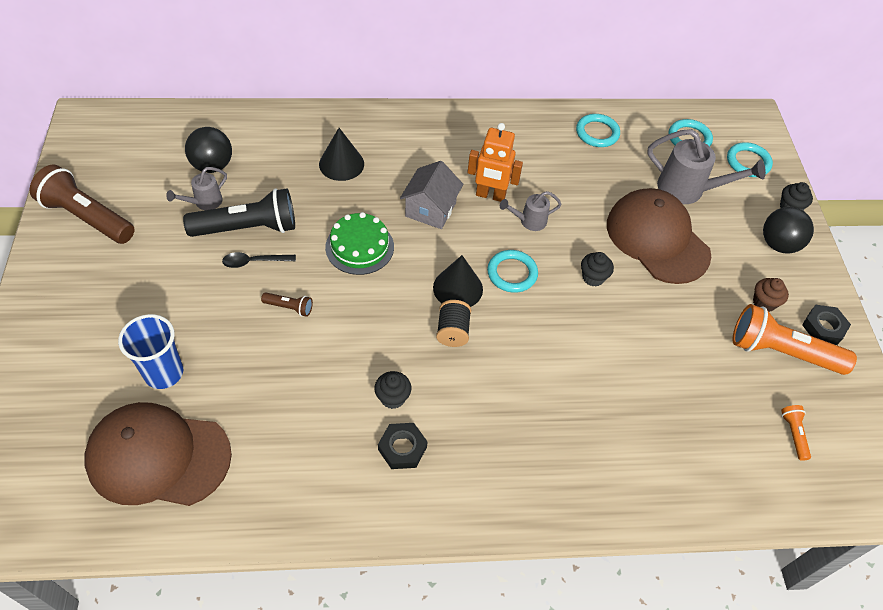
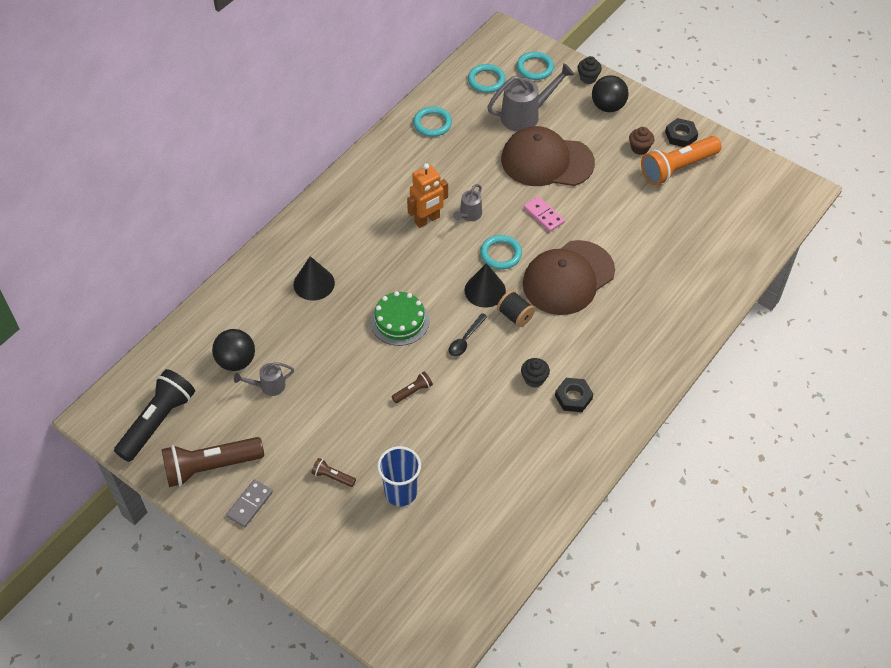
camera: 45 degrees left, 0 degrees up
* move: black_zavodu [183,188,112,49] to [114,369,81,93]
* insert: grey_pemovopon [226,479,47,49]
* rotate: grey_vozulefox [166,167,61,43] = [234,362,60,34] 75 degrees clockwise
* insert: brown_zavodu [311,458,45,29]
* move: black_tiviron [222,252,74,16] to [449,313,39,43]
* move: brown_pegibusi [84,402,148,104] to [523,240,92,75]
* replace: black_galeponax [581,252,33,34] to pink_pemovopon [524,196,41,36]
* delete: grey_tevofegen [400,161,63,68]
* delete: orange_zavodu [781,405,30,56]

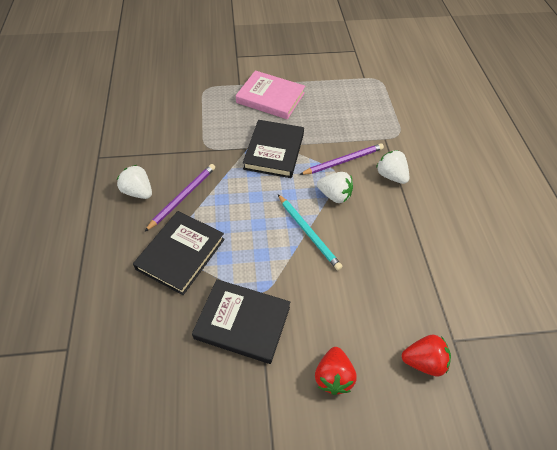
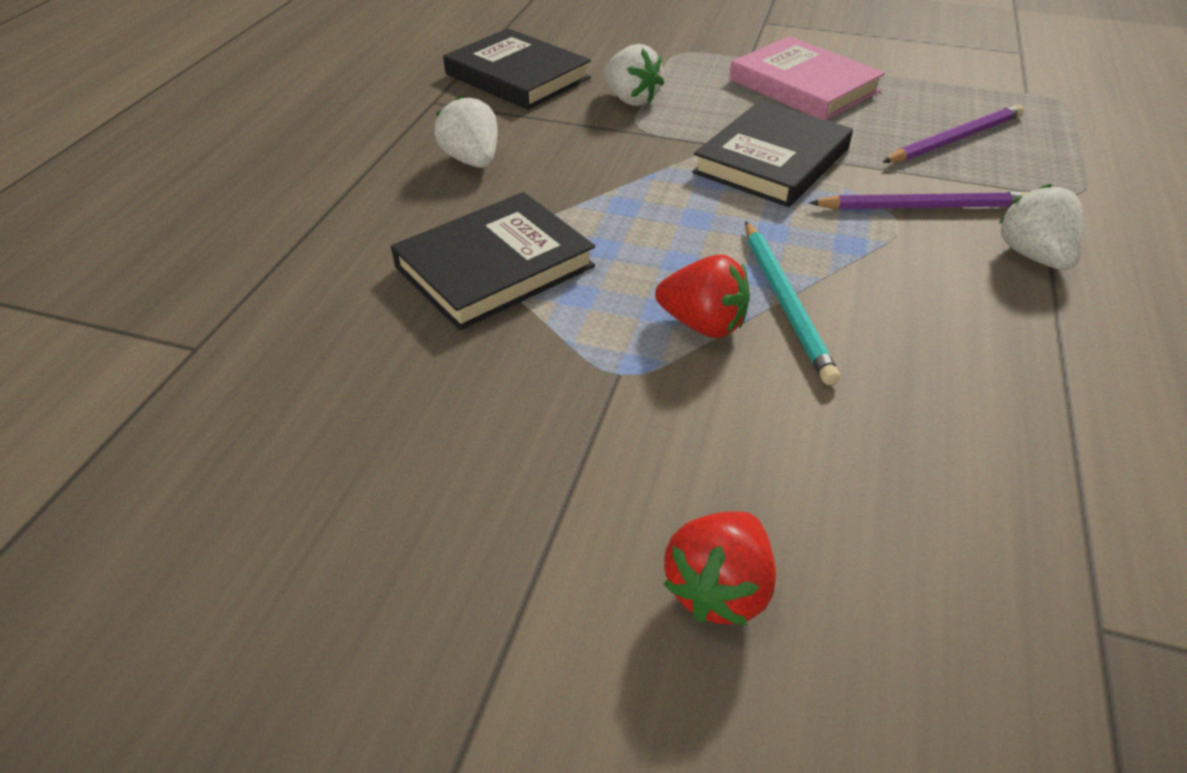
camera: 25 degrees right, 10 degrees down
* move: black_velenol [192,279,98,85] to [443,28,148,82]
* move: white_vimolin [317,172,36,31] to [604,44,60,62]
* move: red_vimolin [401,335,50,41] to [655,254,95,84]
* move: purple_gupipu [145,164,70,68] to [883,104,141,59]

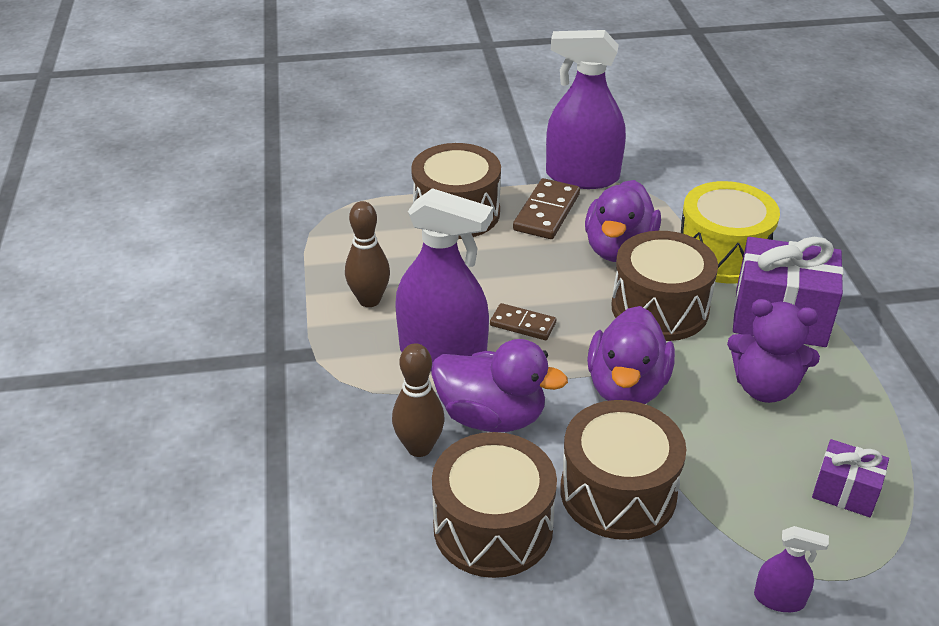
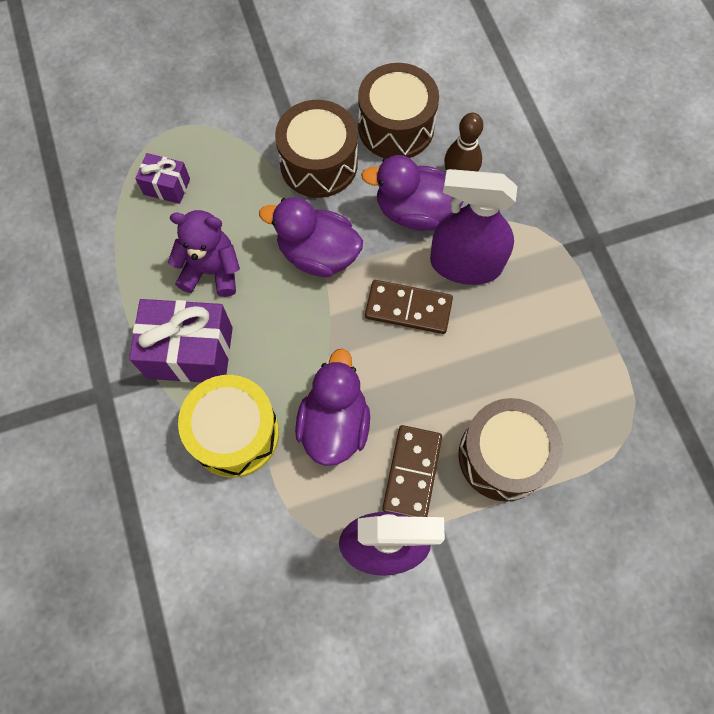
camera: 170 degrees right, 30 degrees up
* rotate: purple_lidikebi [587,306,88,98] = [259,197,104,80] 75 degrees counterclockwise
* resize: brown_pemovopon [490,303,66,37] = [365,280,88,54] x1.58
* delete: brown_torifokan [345,201,45,106]
* delete: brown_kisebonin [611,231,107,110]
* delete: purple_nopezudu [754,526,75,86]

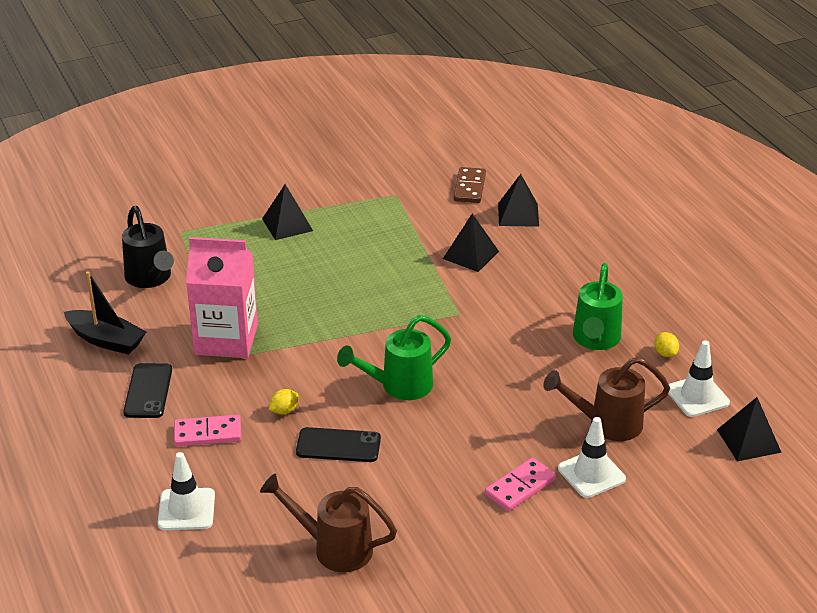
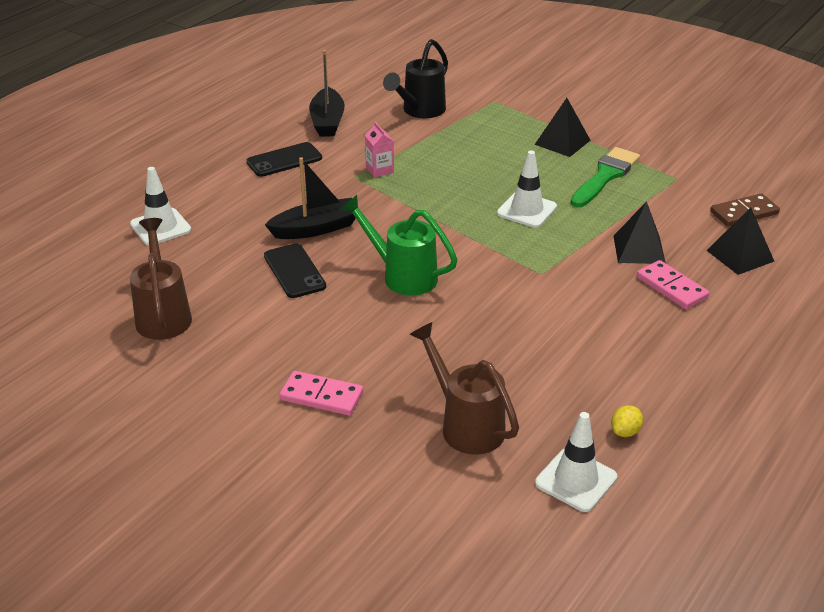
camera: 60 degrees right, 0 degrees up
* replace: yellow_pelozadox [269,389,30,25] to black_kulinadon [265,157,91,82]
* resize: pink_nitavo [186,237,72,121] = [365,122,29,56] x0.42
* move: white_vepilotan [558,417,68,81] to [497,150,60,78]
* insert: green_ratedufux [571,147,69,60]
* move: pink_pemovopon [174,415,68,31] to [637,260,72,49]
* delete: green_vozulefox [573,263,50,87]
* delete: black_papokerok [717,397,65,65]

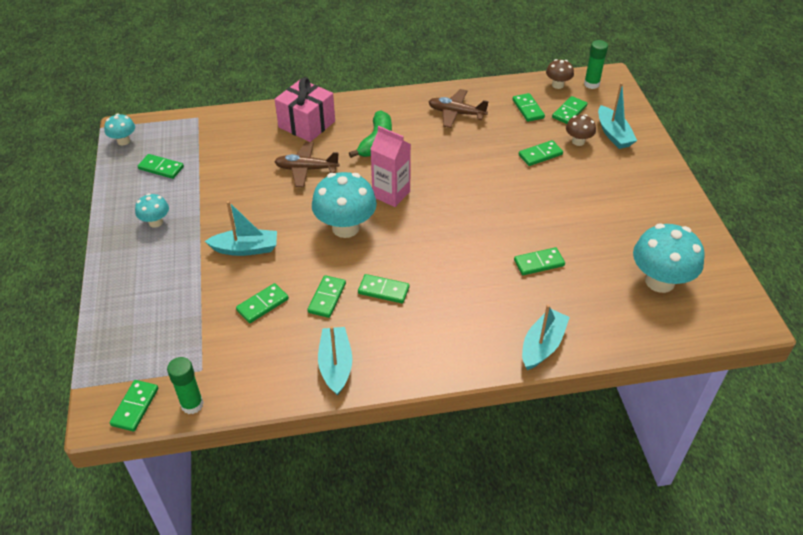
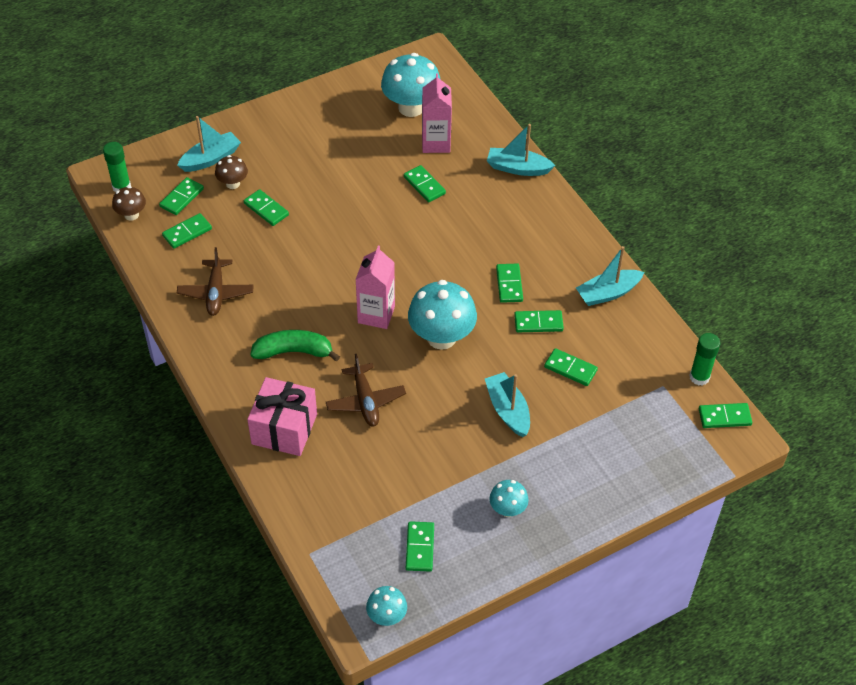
camera: 110 degrees left, 5 degrees up
* rotate: green_pemovopon [552,96,36,28] = [159,177,45,38] 75 degrees counterclockwise
* insert: pink_nitavo [422,73,30,80]

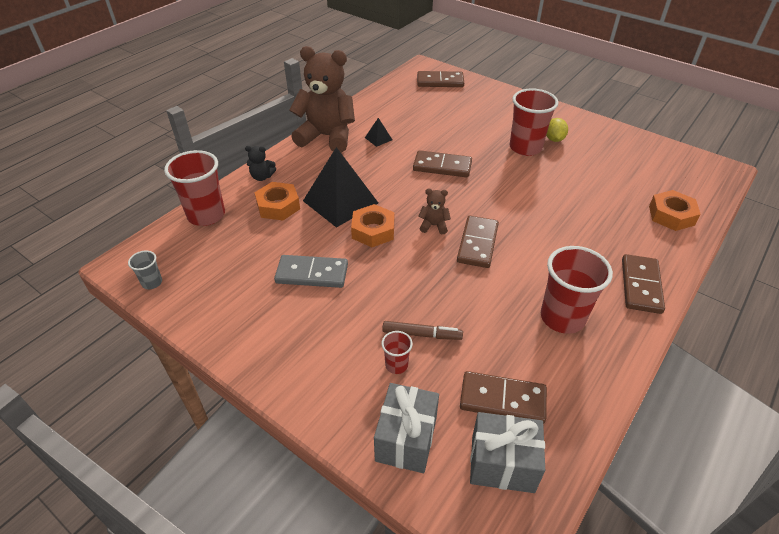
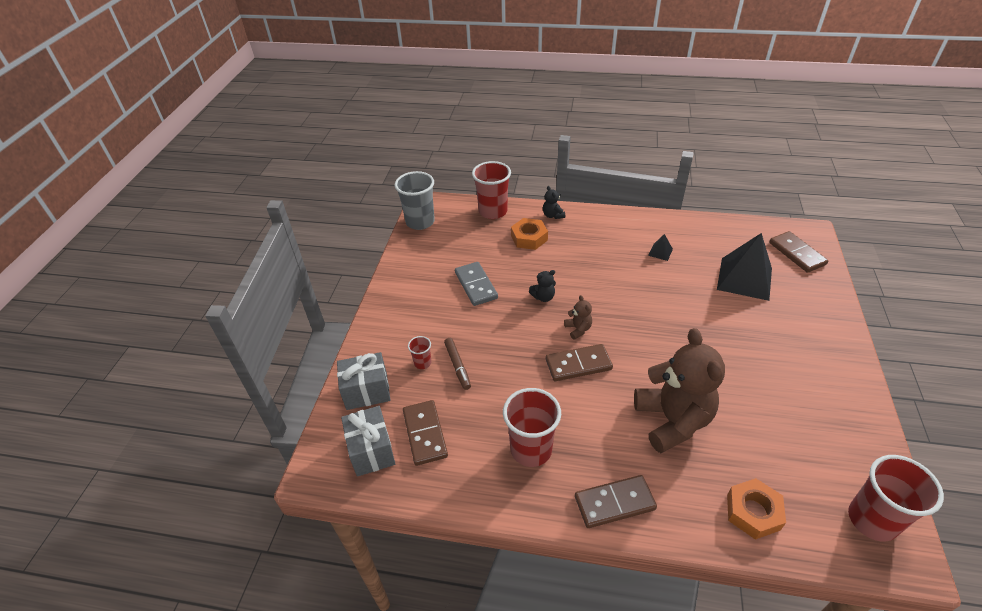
camera: 65 degrees right, 0 degrees up
* resize: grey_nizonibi [128,251,34,38] = [394,171,41,59] x2.09
* replace: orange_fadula [351,204,43,43] to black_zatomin [529,270,27,32]
* move: brown_zatomin [289,46,66,107] to [634,328,91,125]
* move: black_papokerok [303,147,75,81] to [717,233,55,68]
* move: red_nizonibi [510,88,48,68] to [848,455,96,86]
* delete: brown_pemovopon [413,150,59,27]
* delete: yellow_pelozadox [546,118,22,24]

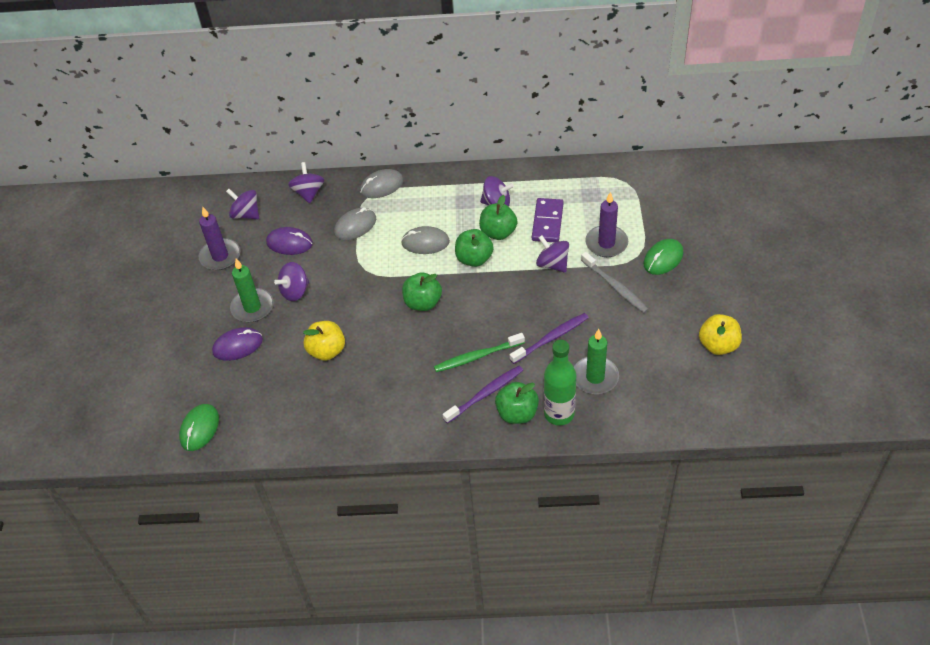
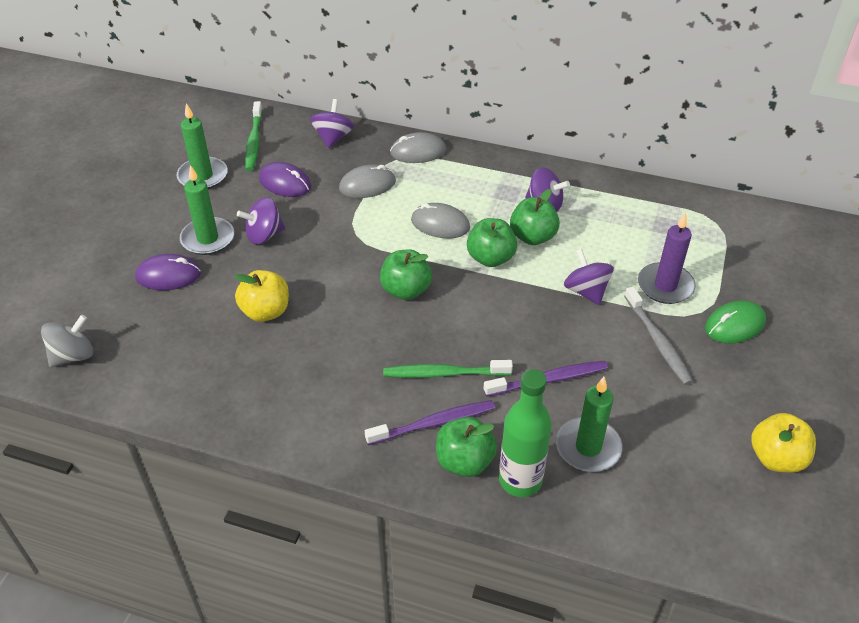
camera: 15 degrees right, 5 degrees down
* replace: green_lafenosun [179,404,40,47] to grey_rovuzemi [41,315,52,52]
* recolor: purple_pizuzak [198,207,42,63] to green_pizuzak [177,103,51,86]
* replace: purple_rovuzemi [226,189,33,30] to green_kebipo [245,101,17,70]
* delete: purple_pemovopon [532,198,32,44]

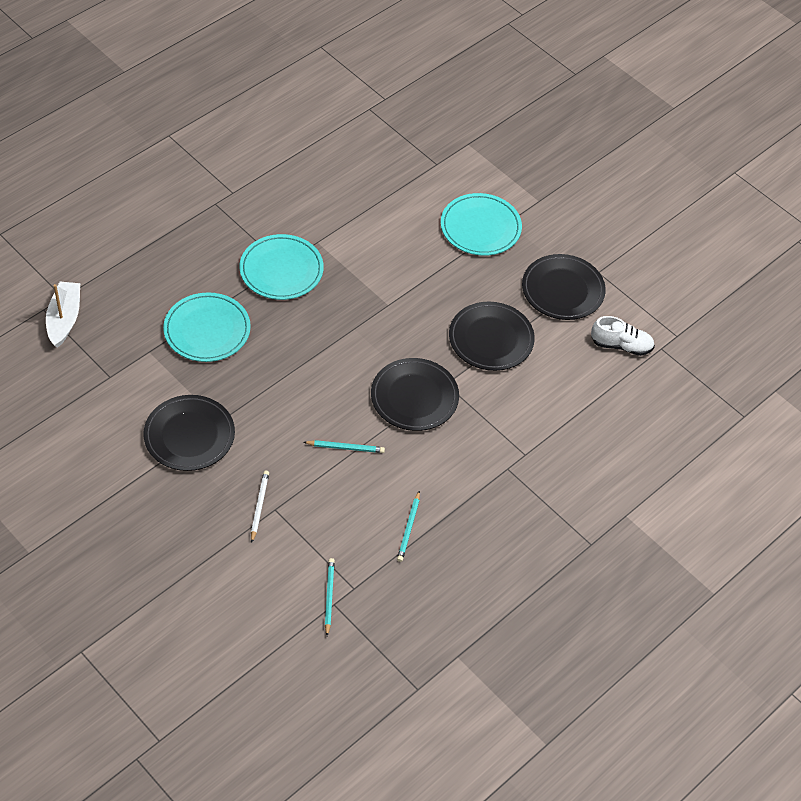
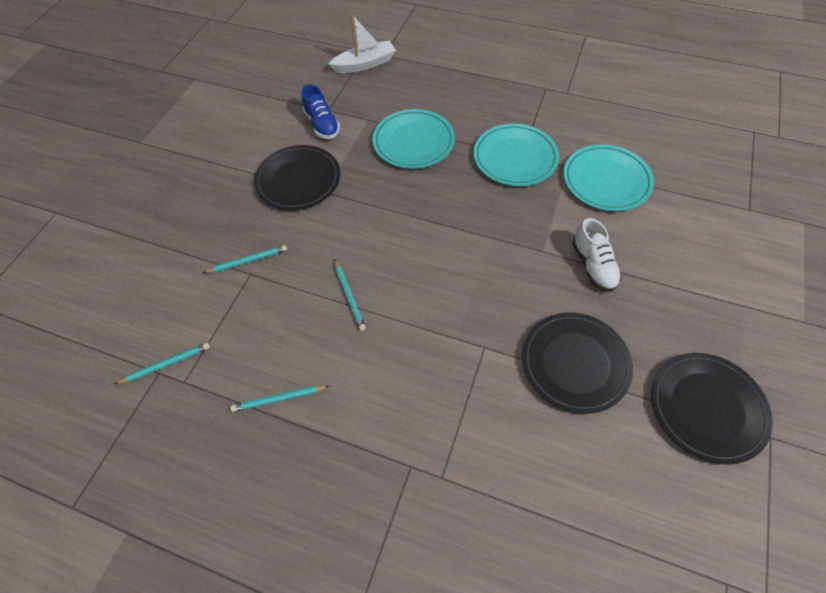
camera: 70 degrees right, 5 degrees up
* recolor: white_gupipu [251,471,18,72] to turquoise_gupipu [203,245,84,28]
* insert: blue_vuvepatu [301,84,39,55]
* move: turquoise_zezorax [441,193,81,63] to [563,144,91,67]
* move: white_vuvepatu [591,316,64,40] to [572,218,50,74]
* delete: black_zezorax [371,358,88,73]

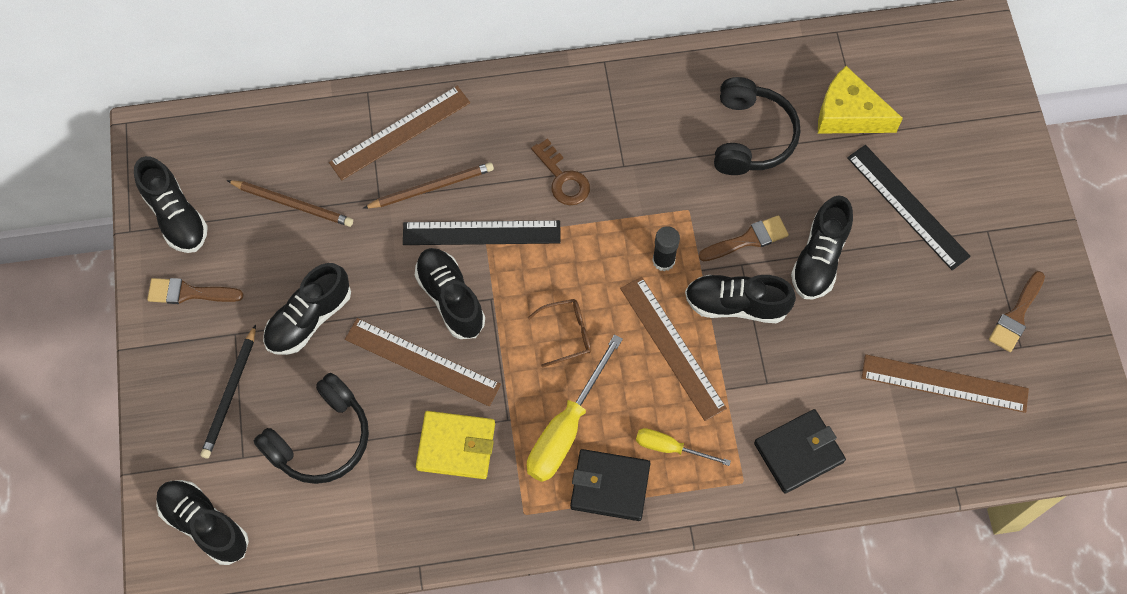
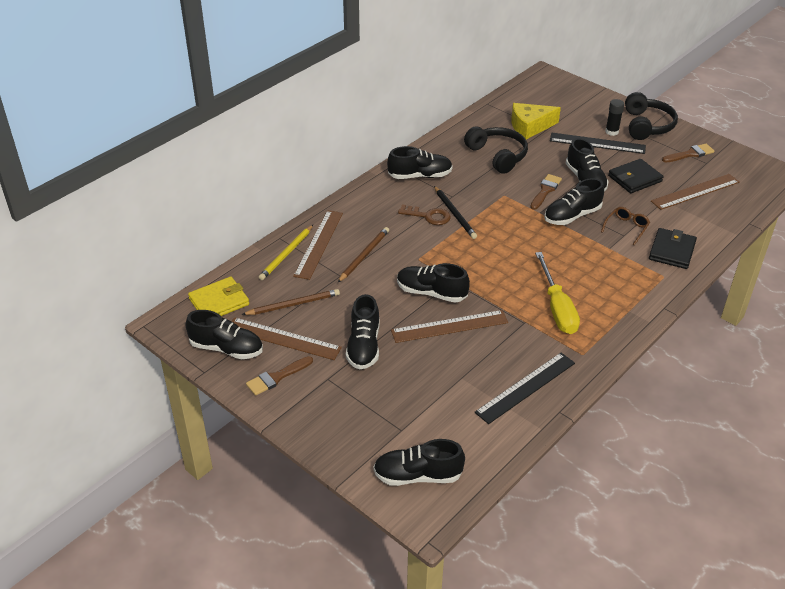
camera: 40 degrees left, 25 degrees down
* move: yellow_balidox [416,411,79,68] to [188,277,61,39]
* move: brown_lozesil [620,277,107,144] to [232,317,110,43]
* insert: yellow_gupipu [259,225,54,55]
* insert: black_vuvepatu [387,146,66,33]
* move: black_gupipu [200,325,56,133] to [434,186,43,53]
* move: black_lozesil [403,220,158,25] to [475,353,100,71]
* move: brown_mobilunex [527,299,64,68] to [601,207,49,38]
* move: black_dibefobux [652,226,28,45] to [605,99,19,37]
* move: black_balidox [570,449,80,72] to [608,159,56,34]
* move: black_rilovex [254,373,115,111] to [625,92,53,48]
* rotate: brown_ratedufux [989,271,56,81] = [662,144,52,18] 105 degrees counterclockwise
* delete: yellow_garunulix [636,428,95,38]

